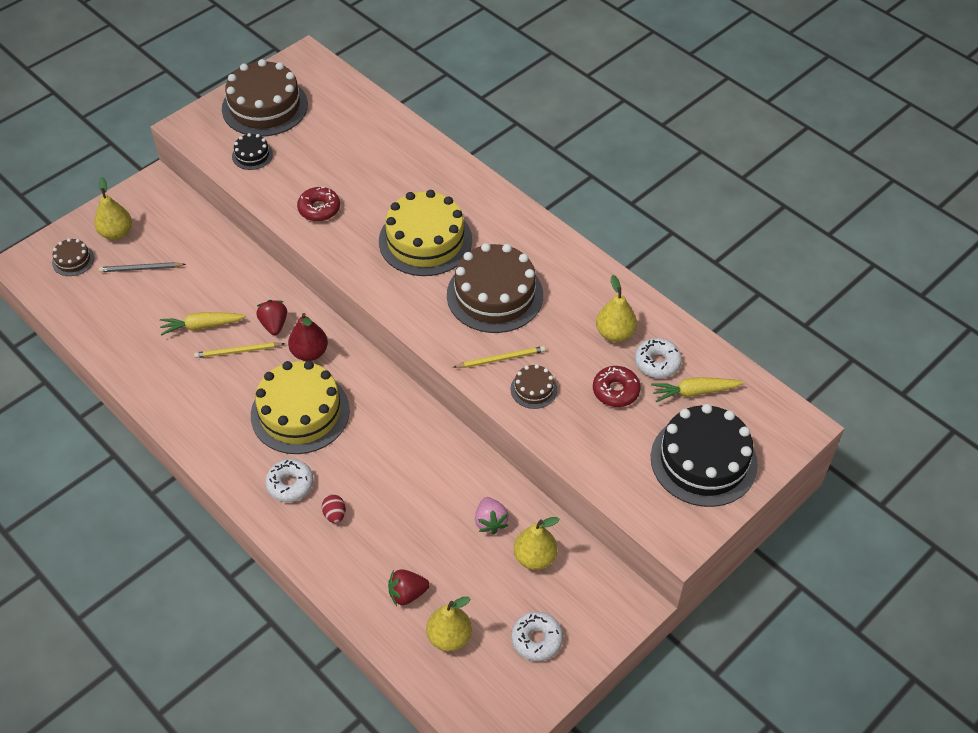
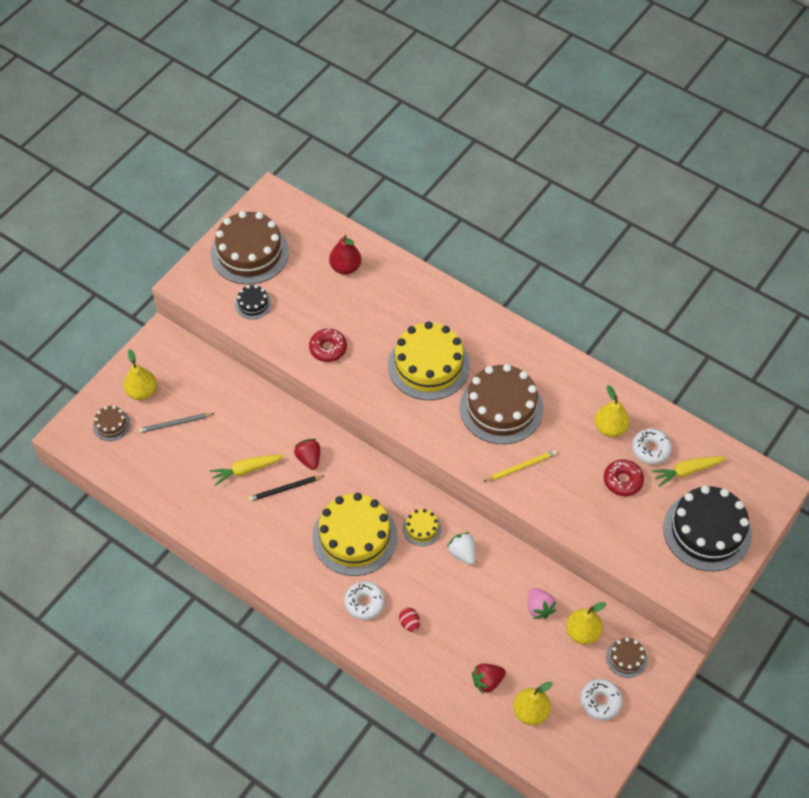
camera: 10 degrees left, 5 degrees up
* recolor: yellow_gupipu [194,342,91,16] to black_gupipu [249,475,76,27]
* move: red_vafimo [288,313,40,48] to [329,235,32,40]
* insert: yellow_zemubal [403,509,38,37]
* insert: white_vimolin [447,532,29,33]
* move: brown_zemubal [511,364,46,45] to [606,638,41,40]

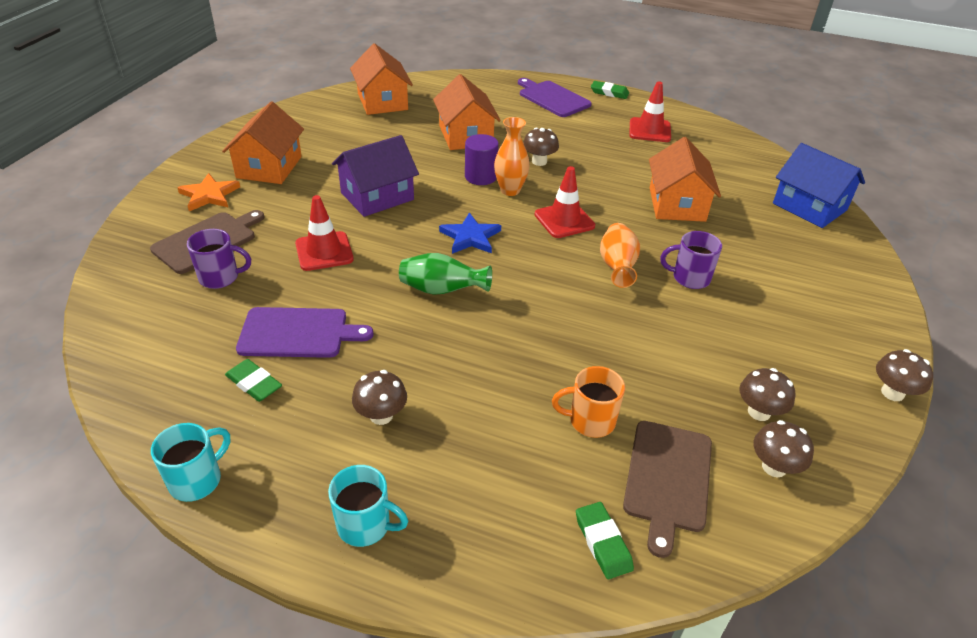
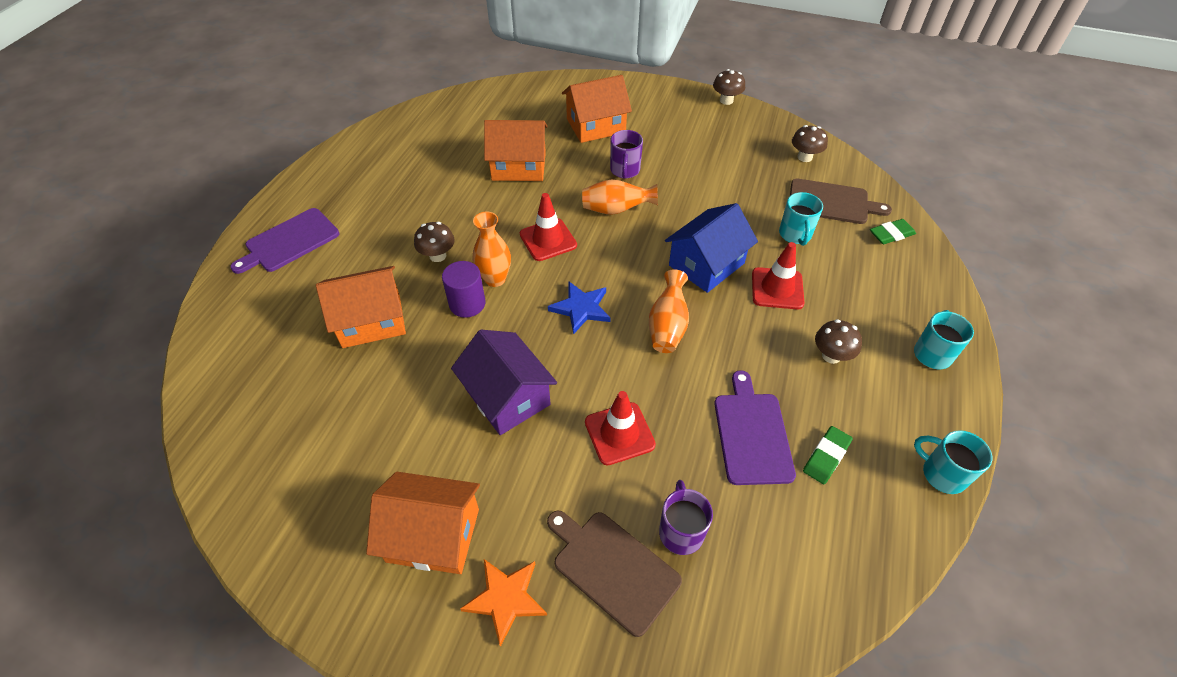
camera: 90 degrees left, 10 degrees up
* move: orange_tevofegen [350,43,63,72] to [562,75,70,68]
* recolor: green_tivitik [399,253,93,42] to orange_tivitik [649,269,40,84]
* move: blue_tevofegen [773,143,92,85] to [665,203,93,90]
* move: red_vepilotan [629,82,42,60] to [752,242,53,68]
* recolor: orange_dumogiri [552,366,73,72] to turquoise_dumogiri [779,192,44,54]
* delete: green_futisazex [591,81,38,18]
* delete: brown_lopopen [740,368,55,53]

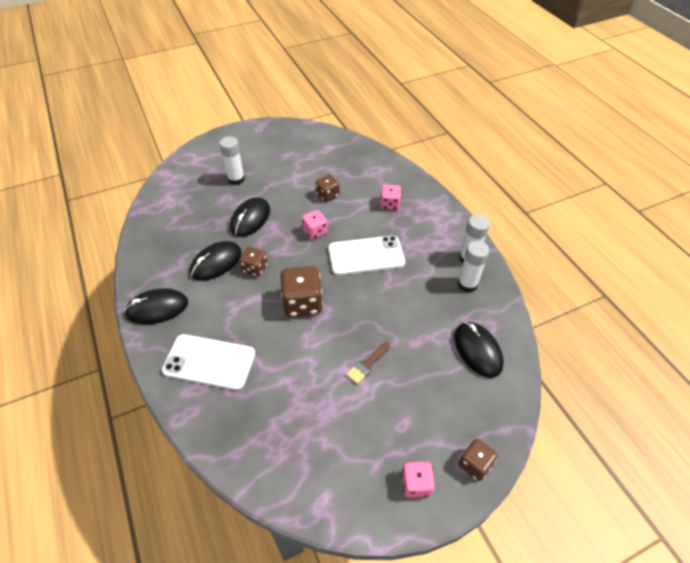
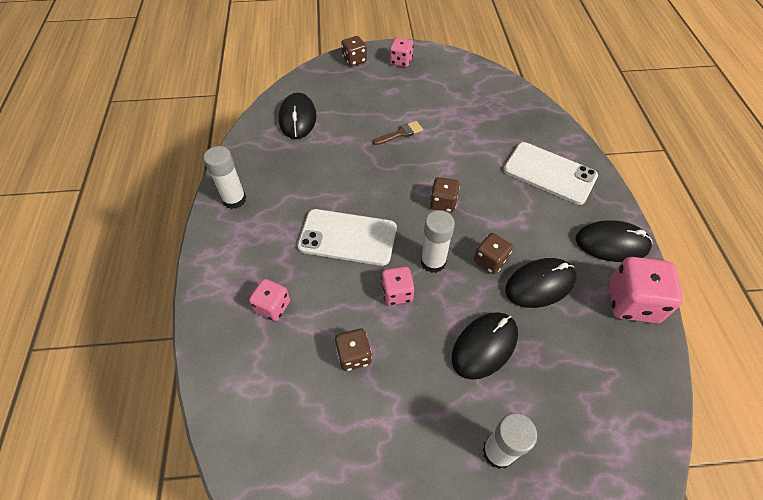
camera: 160 degrees left, 5 degrees up
* move: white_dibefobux [458,241,32,51] to [421,210,34,63]
* resize: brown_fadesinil [280,266,43,51] = [430,177,30,35] x0.59
* insert: pink_fadesinil [609,257,74,67]

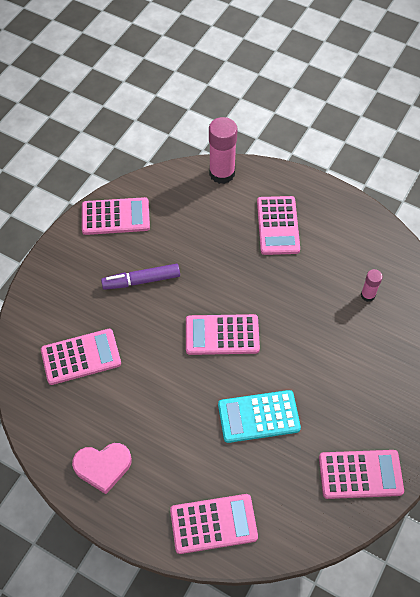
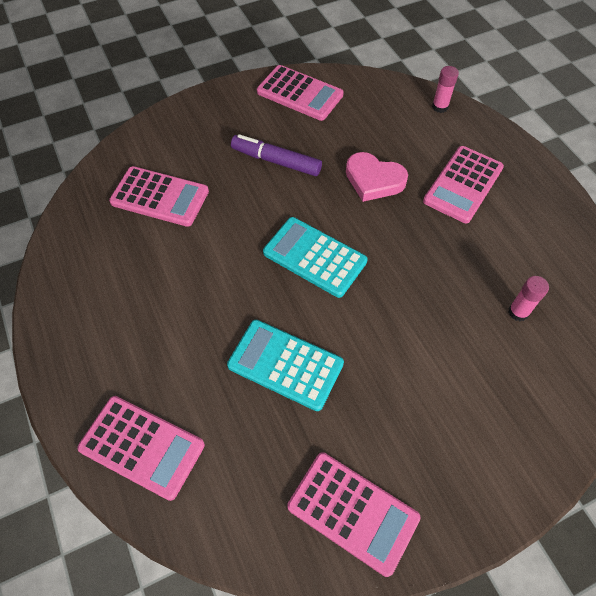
camera: 35 degrees right, 0 degrees up
* recolor: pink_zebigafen [186,314,74,41] to turquoise_zebigafen [263,217,105,81]
* move: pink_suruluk [72,443,60,51] to [346,152,62,50]
* resize: pink_dibefobux [209,117,28,67] = [432,66,27,47] x0.51

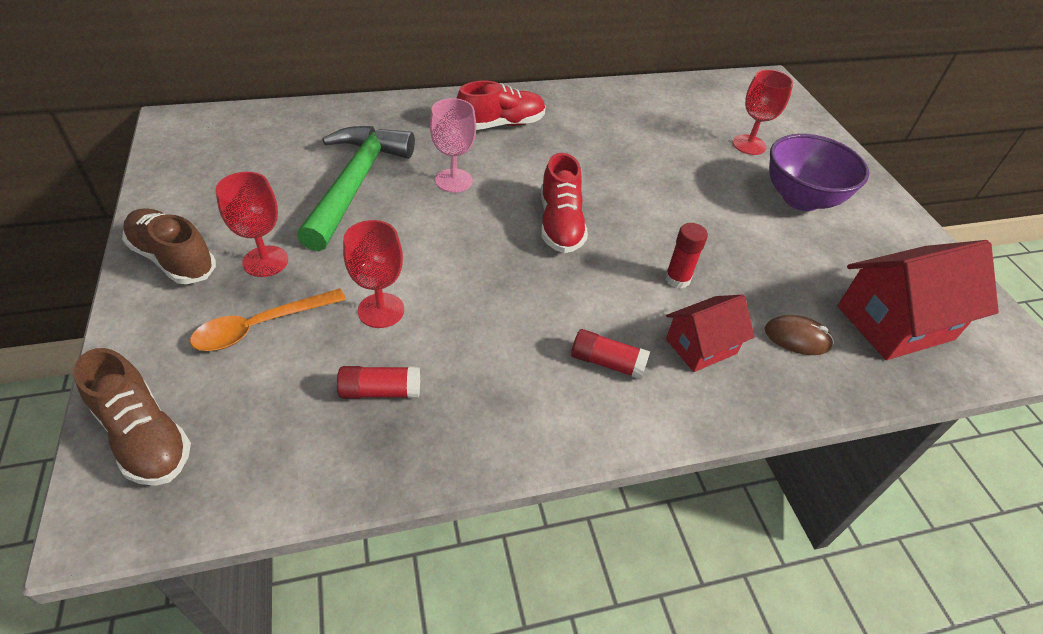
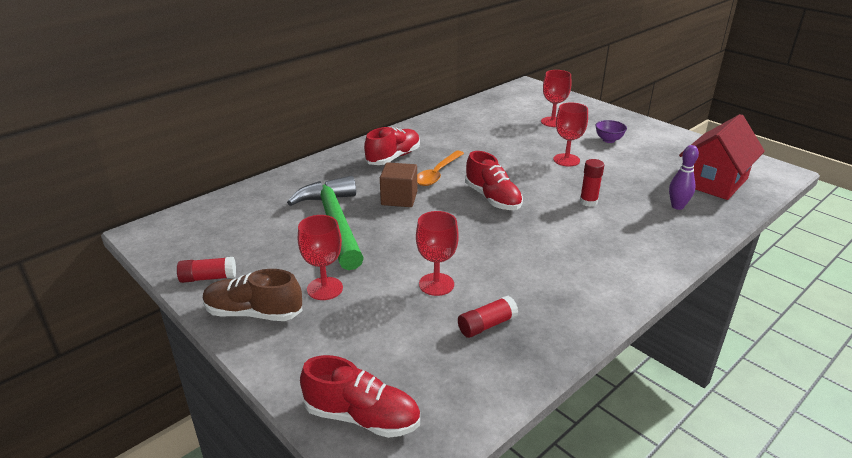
camera: 25 degrees left, 15 degrees down
* move: red_dibefobux [571,329,79,51] to [177,257,59,26]
* recolor: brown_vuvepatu [74,348,117,138] to red_vuvepatu [300,355,120,83]
* replace: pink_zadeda [430,98,46,95] to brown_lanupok [380,162,37,45]
* move: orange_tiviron [190,289,156,62] to [417,151,47,35]
* insert: red_zadeda [553,102,35,64]
* resize: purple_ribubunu [769,134,100,77] = [595,120,32,23] x0.48
* replace: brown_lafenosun [765,315,69,40] to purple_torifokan [669,145,30,65]
* delete: red_tevofegen [666,295,89,77]

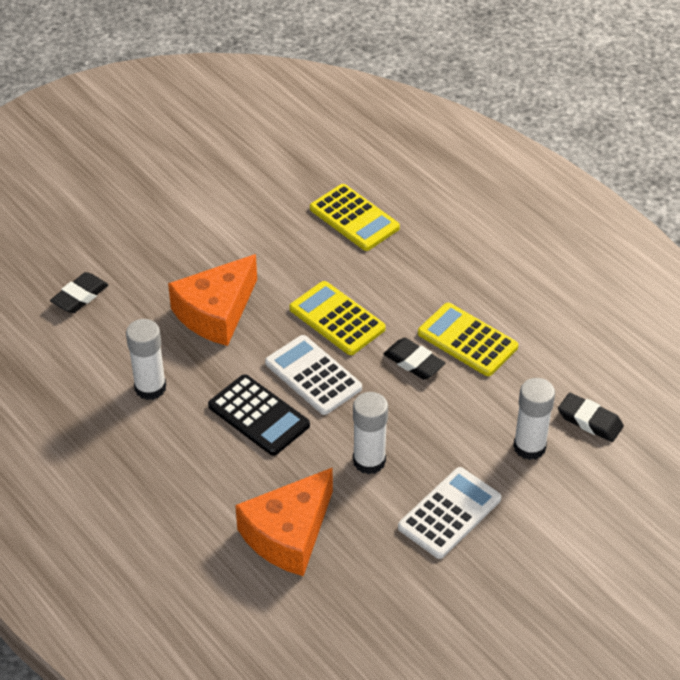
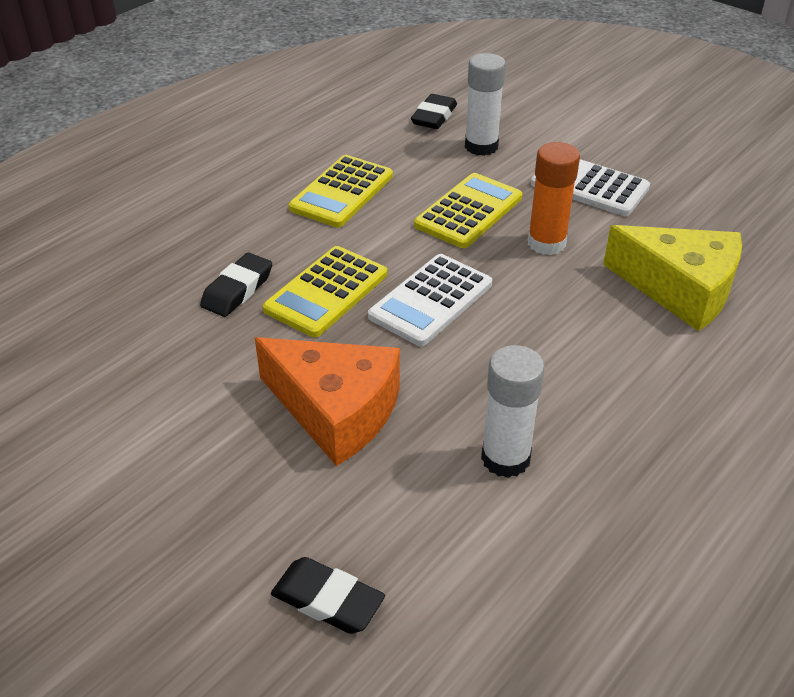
camera: 100 degrees left, 5 degrees down
* move: black_futisazex [383,338,62,42] to [200,253,72,64]
* move: yellow_zebigafen [310,184,90,67] to [414,173,108,75]
* recolor: white_dibefobux [353,392,35,83] to orange_dibefobux [528,142,52,113]
* recolor: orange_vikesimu [235,467,98,109] to yellow_vikesimu [603,225,139,106]
* delete: black_zebigafen [208,374,102,82]

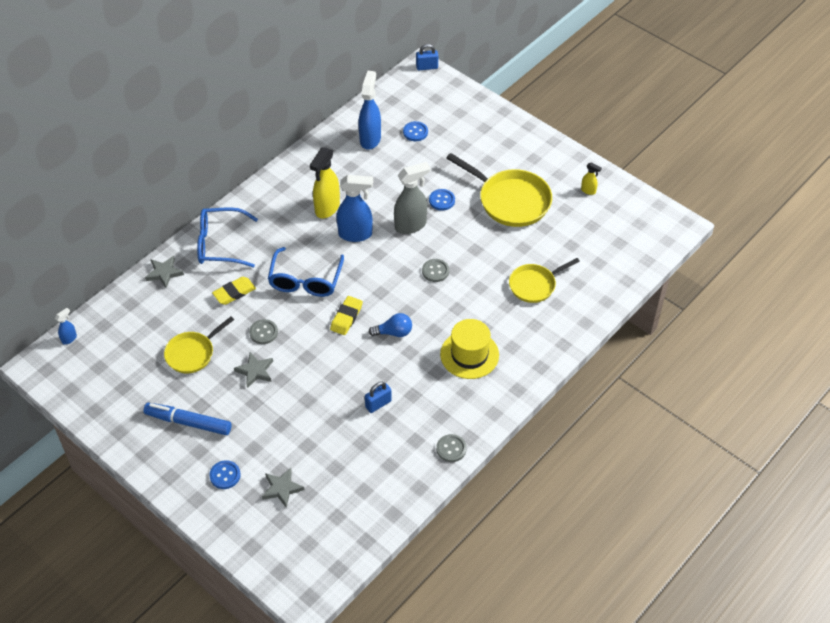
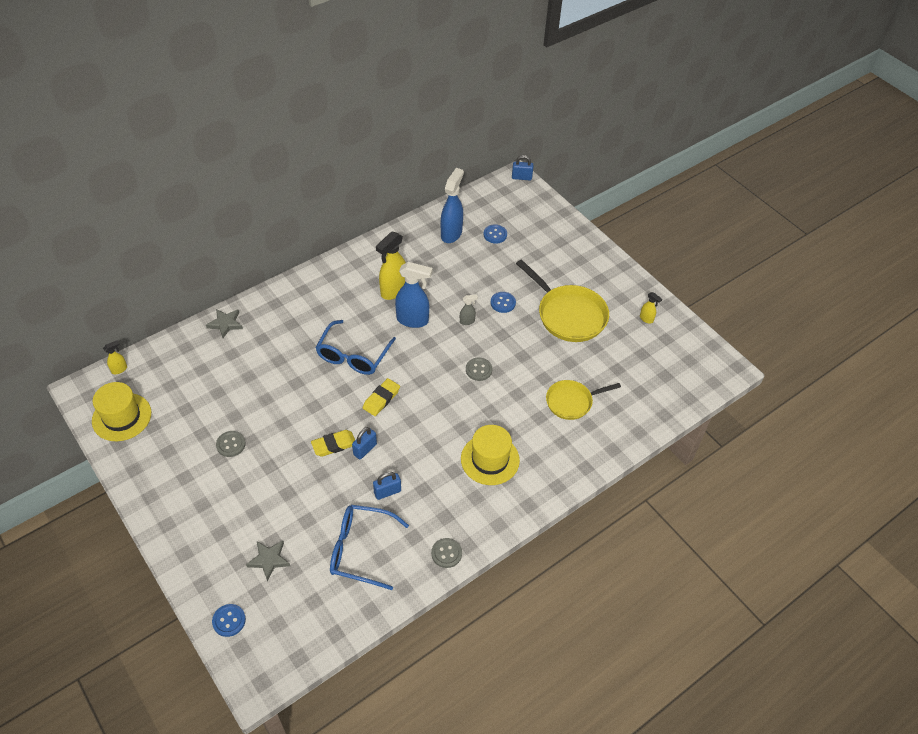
camera: 10 degrees right, 0 degrees up
* insert: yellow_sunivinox [92,382,59,59]
* recolor: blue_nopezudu [55,308,22,36] to yellow_nopezudu [103,340,24,34]
* move: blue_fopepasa [209,460,32,29] to [212,604,34,33]
* move: grey_fopepasa [249,319,29,25] to [216,431,30,26]
* move: yellow_futisazex [212,277,44,28] to [311,430,44,27]
* move: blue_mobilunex [197,207,61,60] to [330,505,79,85]
* insert: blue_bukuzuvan [352,427,25,32]
* resize: grey_nopezudu [394,162,36,72] = [460,294,18,31] x0.48
* delete: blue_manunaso [144,403,88,32]
* delete: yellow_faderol [164,317,70,56]
* delete: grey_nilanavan [234,352,39,36]
* delete: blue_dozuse [368,313,44,24]

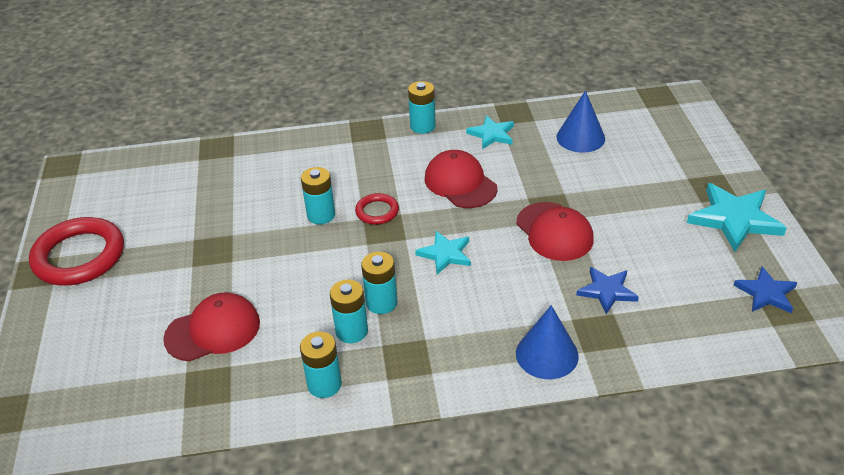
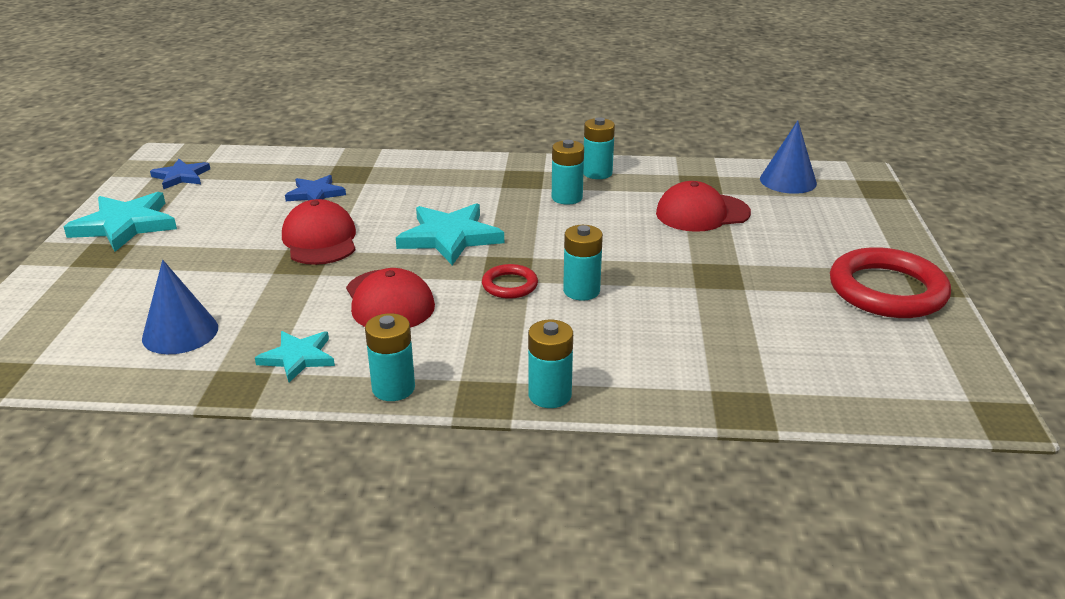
camera: 170 degrees left, 10 degrees down
* resize: turquoise_nilanavan [415,231,56,43] = [396,203,108,62] x1.66
* move: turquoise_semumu [361,252,36,62] to [528,320,45,88]
* move: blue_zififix [516,305,63,74] to [760,121,57,73]

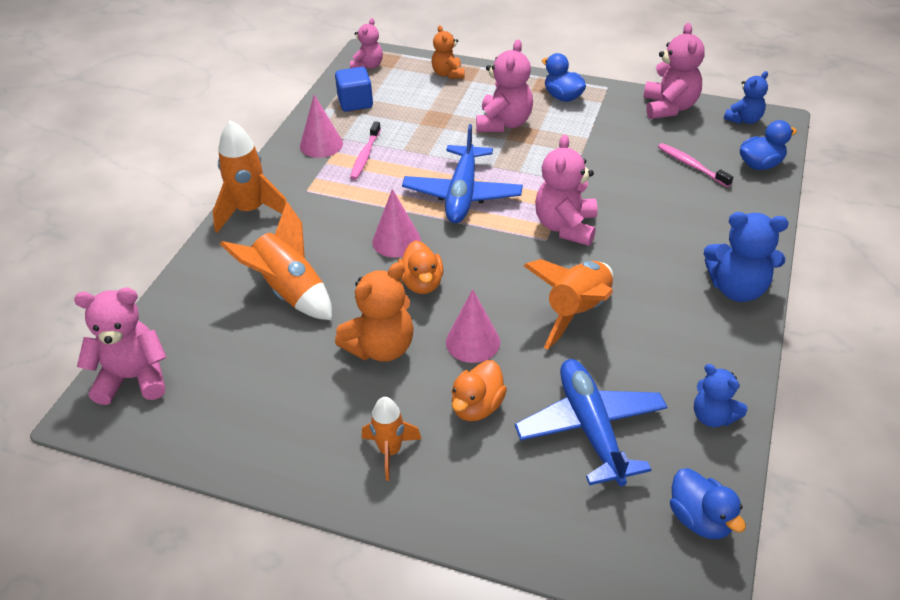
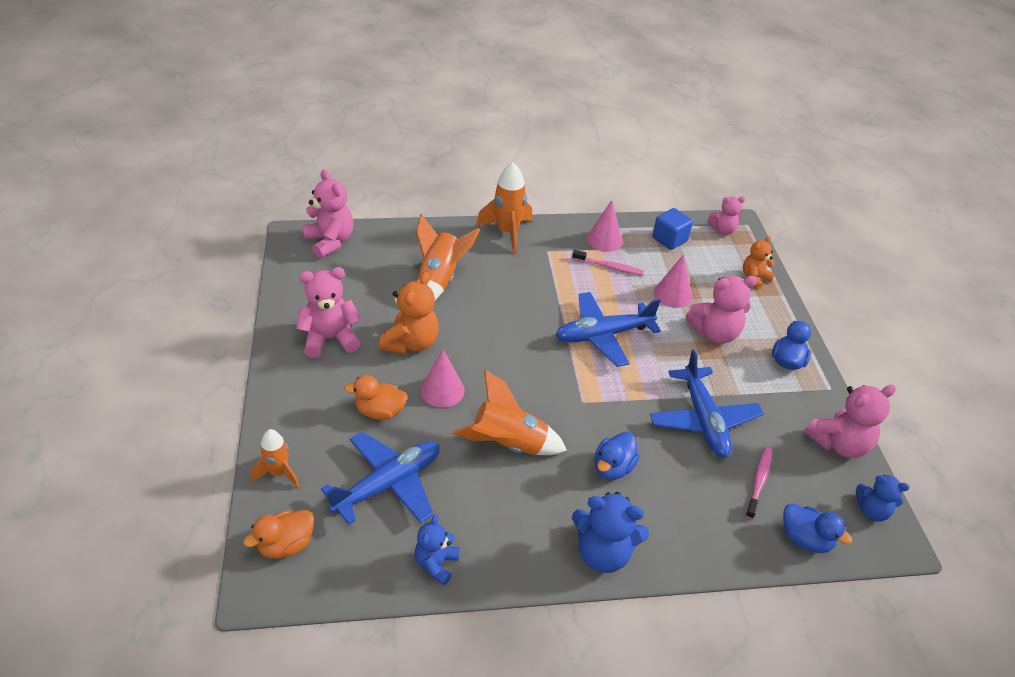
camera: 60 degrees right, 0 degrees up
* move: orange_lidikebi [398,240,46,54] to [243,510,71,49]
* move: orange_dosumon [362,397,59,84] to [251,429,49,59]
* move: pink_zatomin [535,135,63,111] to [296,267,65,91]
* rotate: orange_zatomin [335,262,79,100] = [379,272,60,82] 90 degrees counterclockwise
* rotate: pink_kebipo [350,121,31,59] = [572,250,72,26] 150 degrees counterclockwise
* rotate: blue_zatomin [704,212,85,90] = [572,492,77,81] 60 degrees counterclockwise
* move: blue_lidikebi [670,468,76,71] to [595,432,45,48]
* insert: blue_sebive [650,350,114,108]
* move: pink_zififix [372,189,49,69] to [654,254,38,54]

